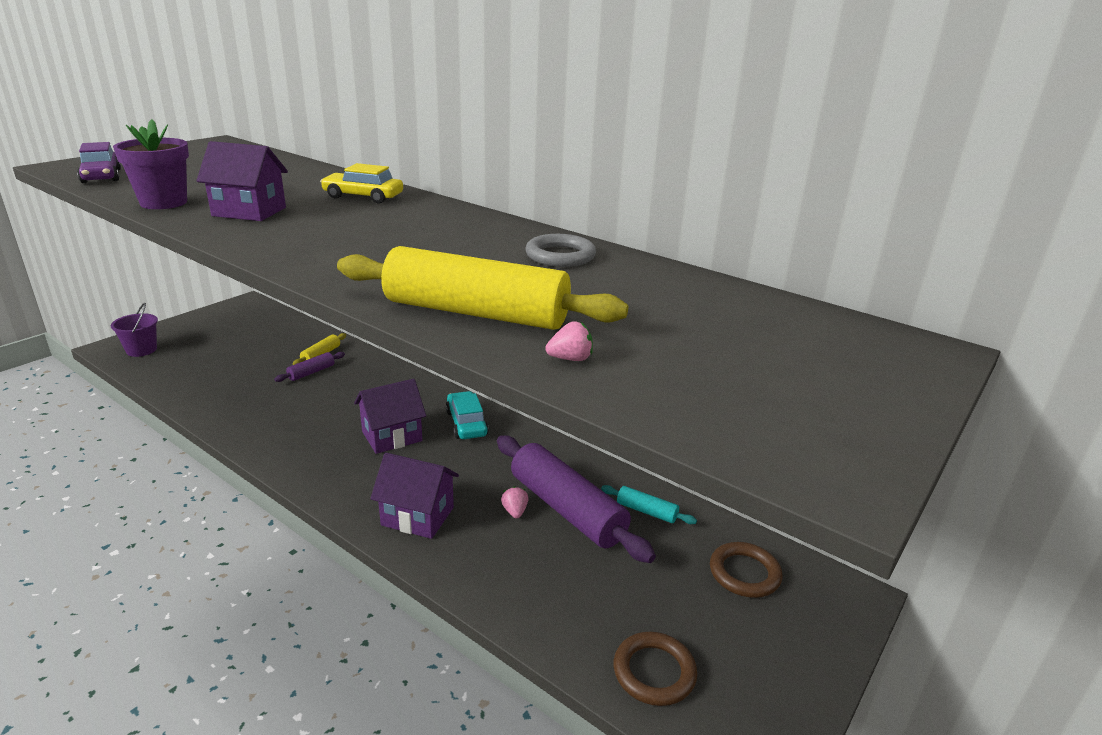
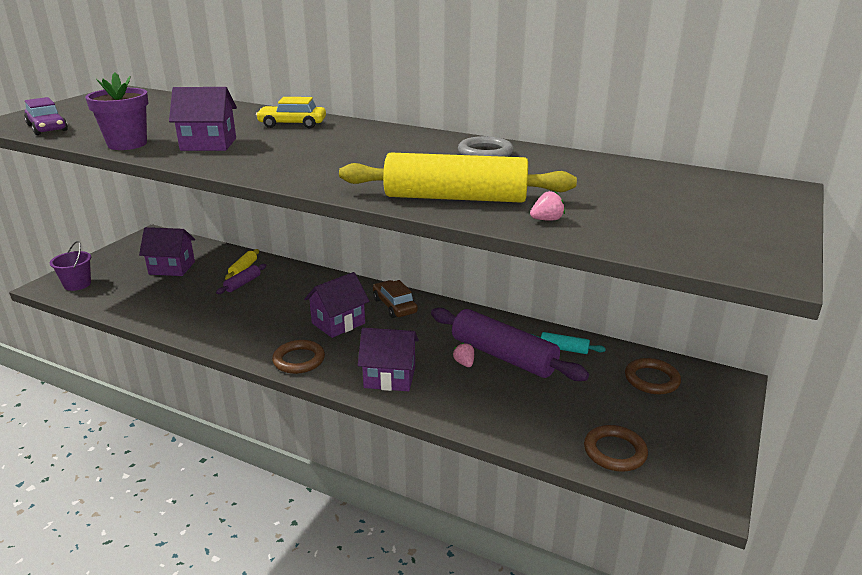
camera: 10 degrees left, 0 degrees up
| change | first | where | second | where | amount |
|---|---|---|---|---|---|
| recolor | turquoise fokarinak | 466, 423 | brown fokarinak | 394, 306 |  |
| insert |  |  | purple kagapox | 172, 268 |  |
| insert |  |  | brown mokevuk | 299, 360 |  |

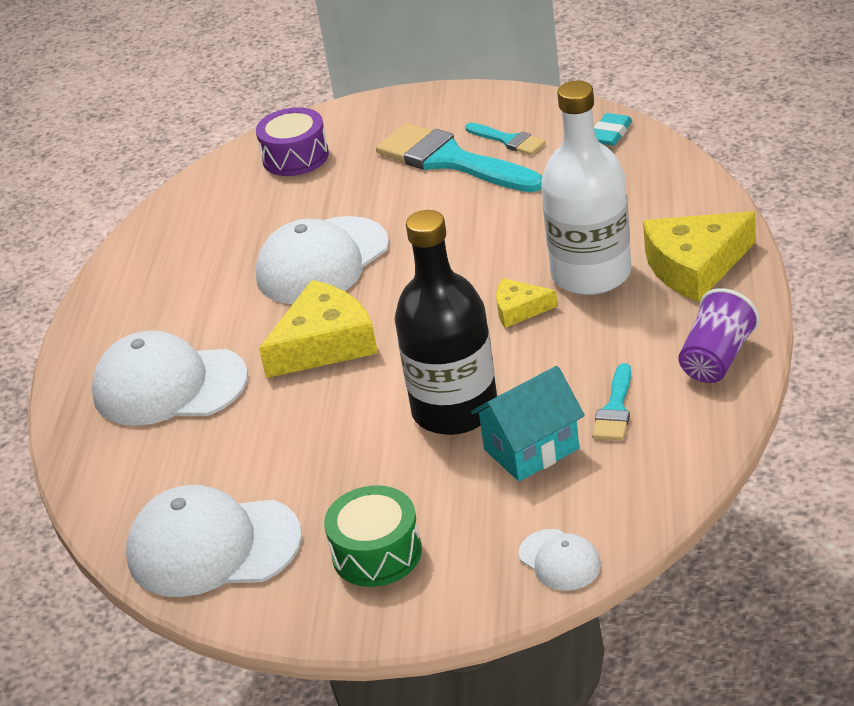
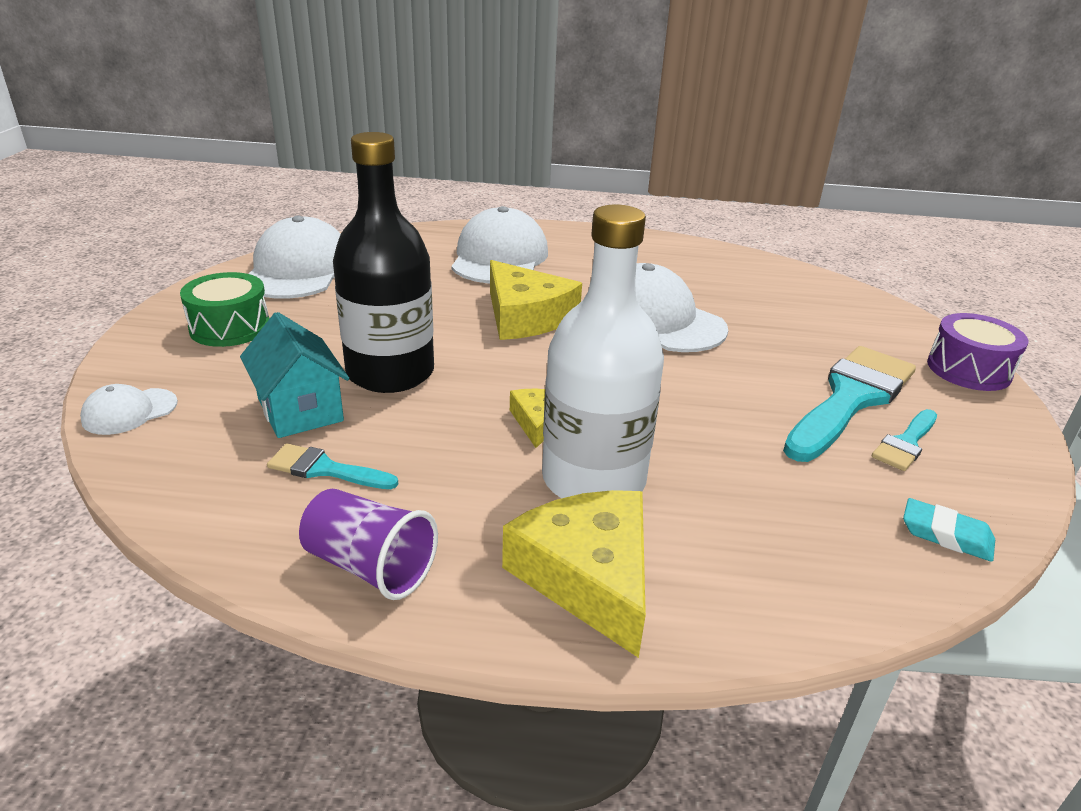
camera: 85 degrees right, 5 degrees down
| change | first | where | second | where | amount |
|---|---|---|---|---|---|
| move | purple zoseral | 295, 157 |  | 968, 369 |  |

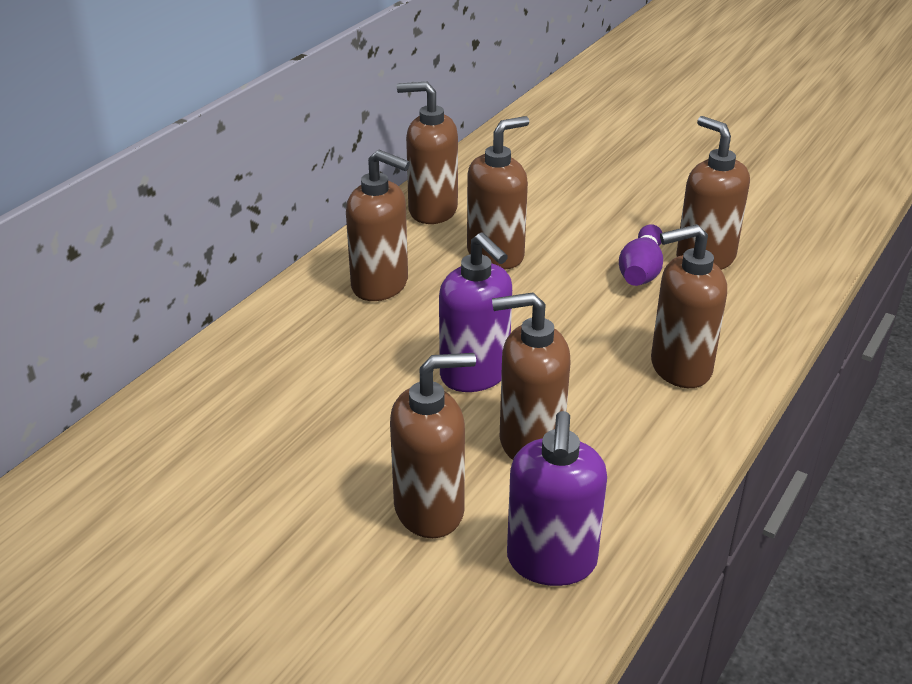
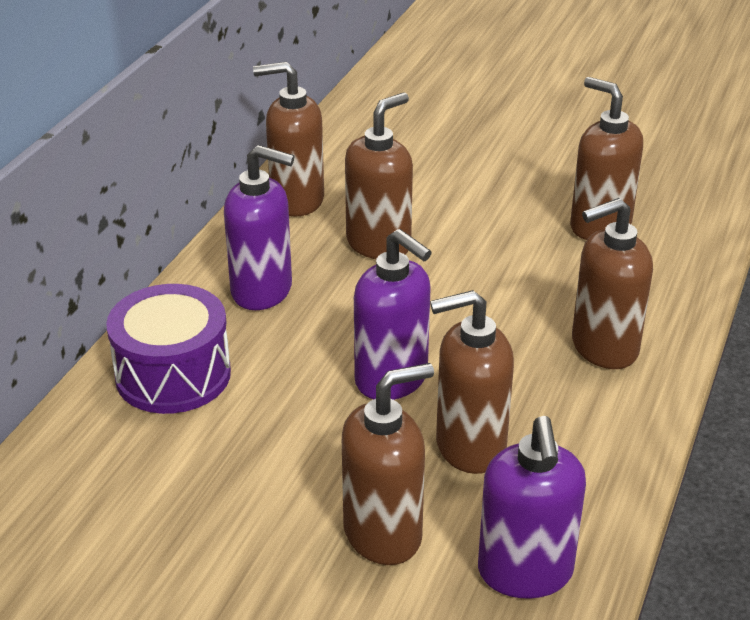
camera: 10 degrees left, 0 degrees up
| change | first | where | second | where | amount |
|---|---|---|---|---|---|
| recolor | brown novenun | 380, 285 | purple novenun | 262, 291 |  |
| delete | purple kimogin | 641, 271 |  |  |  |
| insert |  |  | purple zoseral | 173, 375 |  |

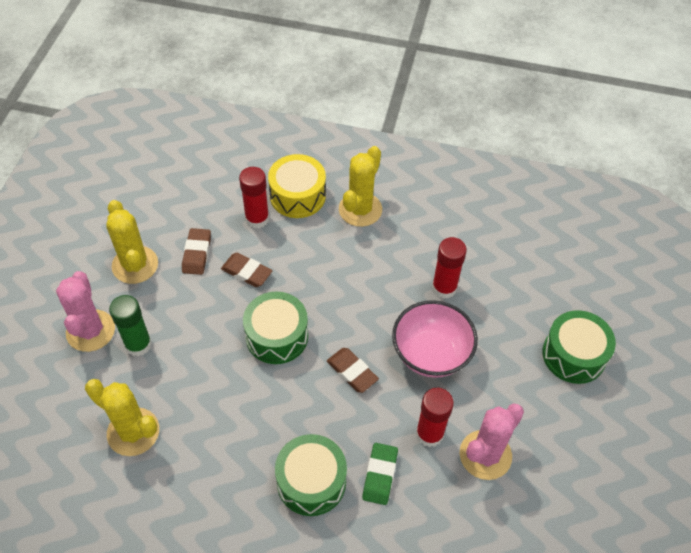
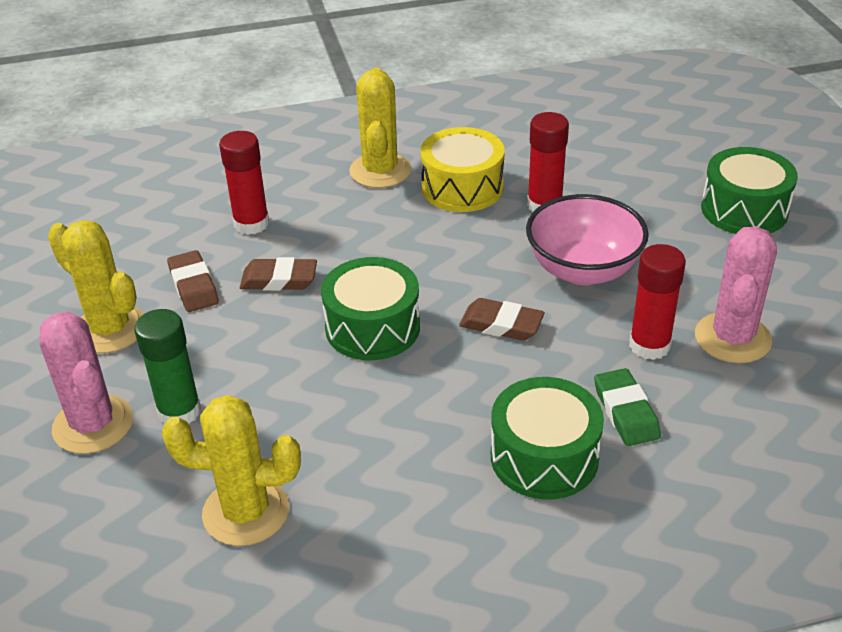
camera: 25 degrees left, 15 degrees down
| change | first | where | second | where | amount |
|---|---|---|---|---|---|
| move | yellow zoseral | 297, 196 |  | 462, 187 |  |

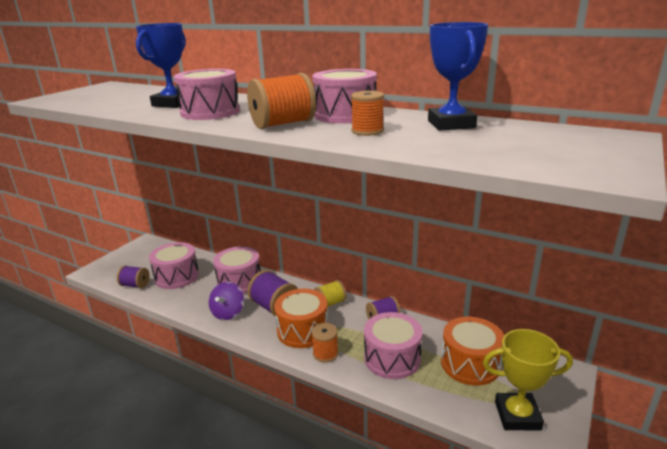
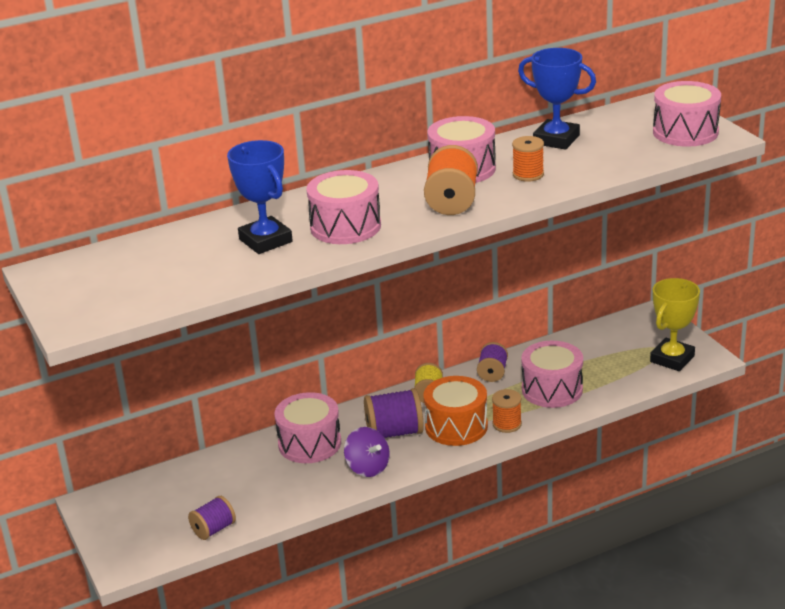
camera: 55 degrees left, 5 degrees up
| change | first | where | second | where | amount |
|---|---|---|---|---|---|
| move | pink zoseral | 177, 276 |  | 685, 132 |  |
| delete | orange zoseral | 470, 364 |  |  |  |

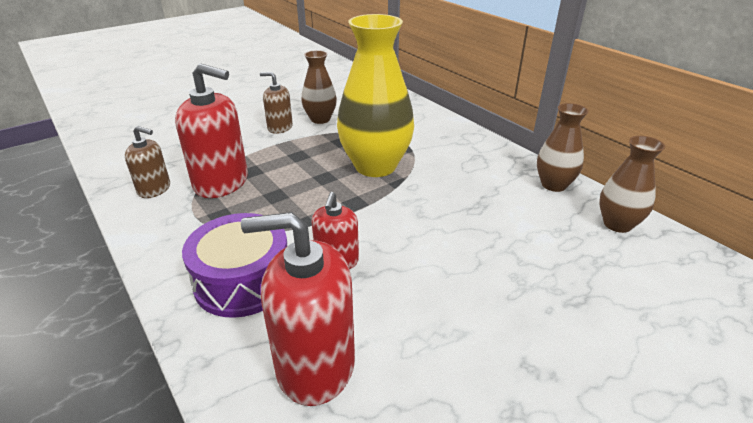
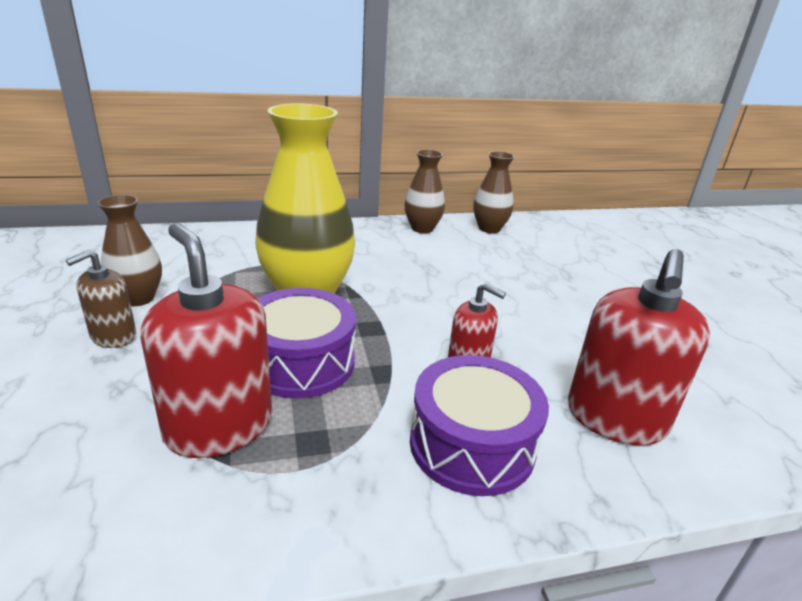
camera: 70 degrees left, 5 degrees down
| change | first | where | second | where | amount |
|---|---|---|---|---|---|
| rotate | red novenun | 221, 182 |  | 219, 426 | 75 degrees counterclockwise |
| delete | brown novenun | 154, 189 |  |  |  |
| insert |  |  | purple zoseral | 300, 362 |  |

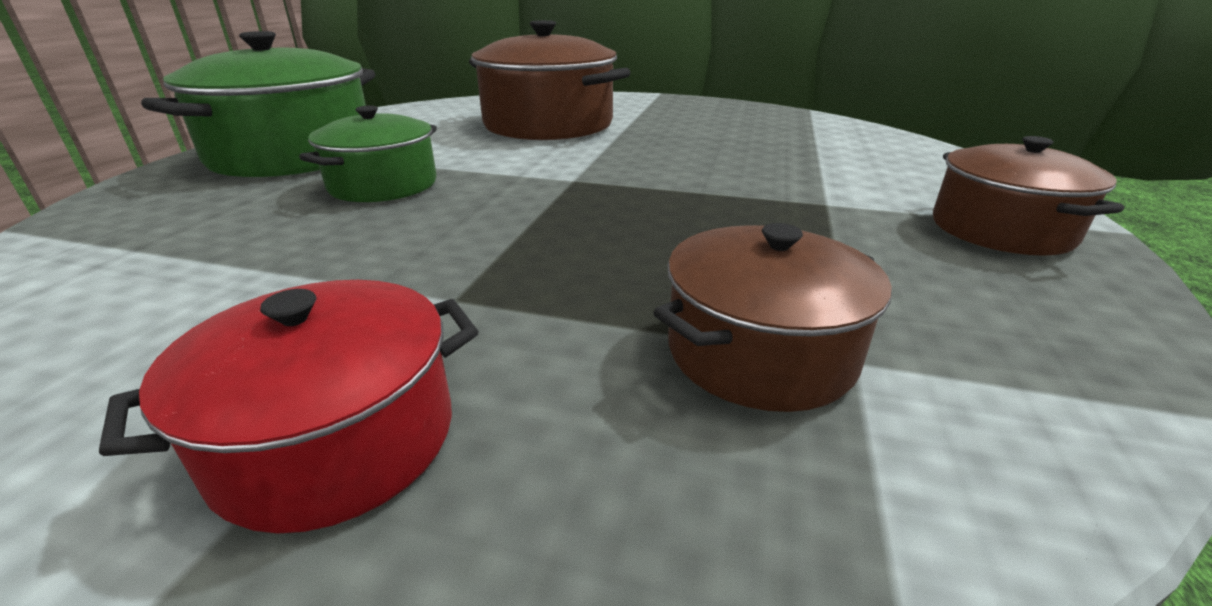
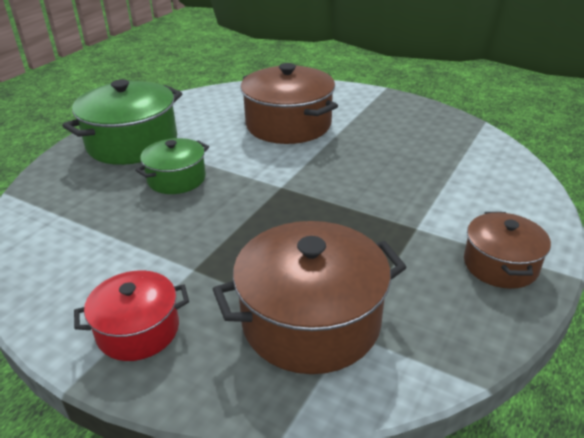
camera: 15 degrees right, 5 degrees up
| change | first | where | second | where | amount |
|---|---|---|---|---|---|
| resize | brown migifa | 760, 352 |  | 311, 321 | x1.71 |

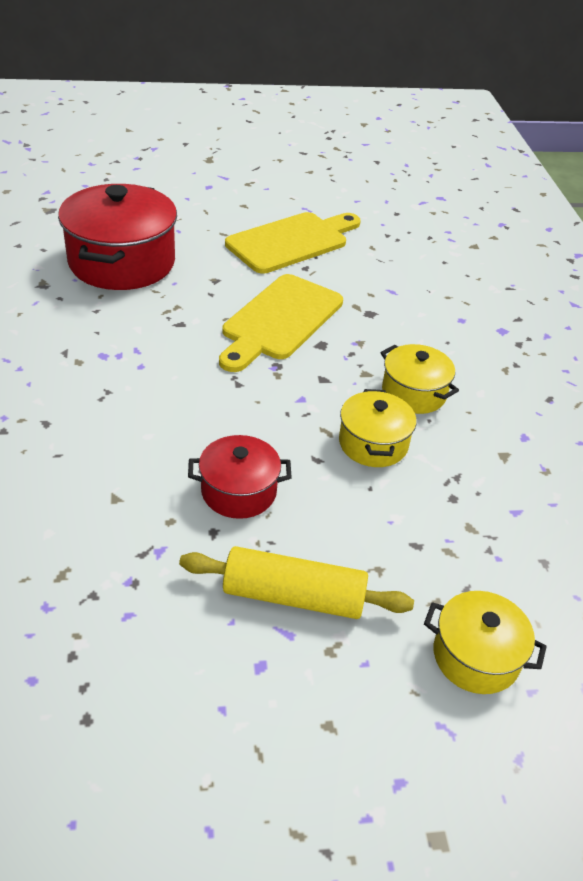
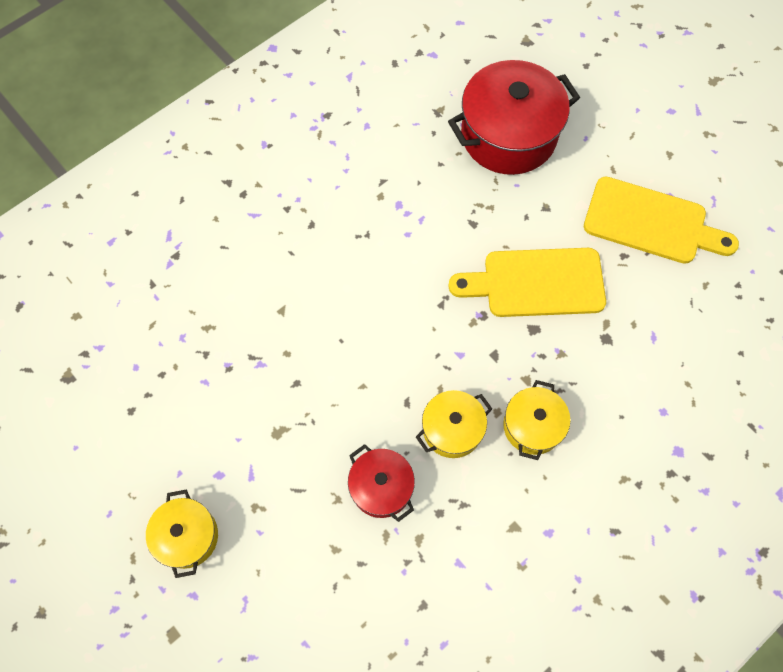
camera: 60 degrees right, 25 degrees up
| change | first | where | second | where | amount |
|---|---|---|---|---|---|
| move | red migifa | 239, 491 |  | 381, 487 |  |
| delete | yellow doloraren | 293, 596 |  |  |  |
| move | yellow migifa | 476, 656 |  | 187, 536 |  |

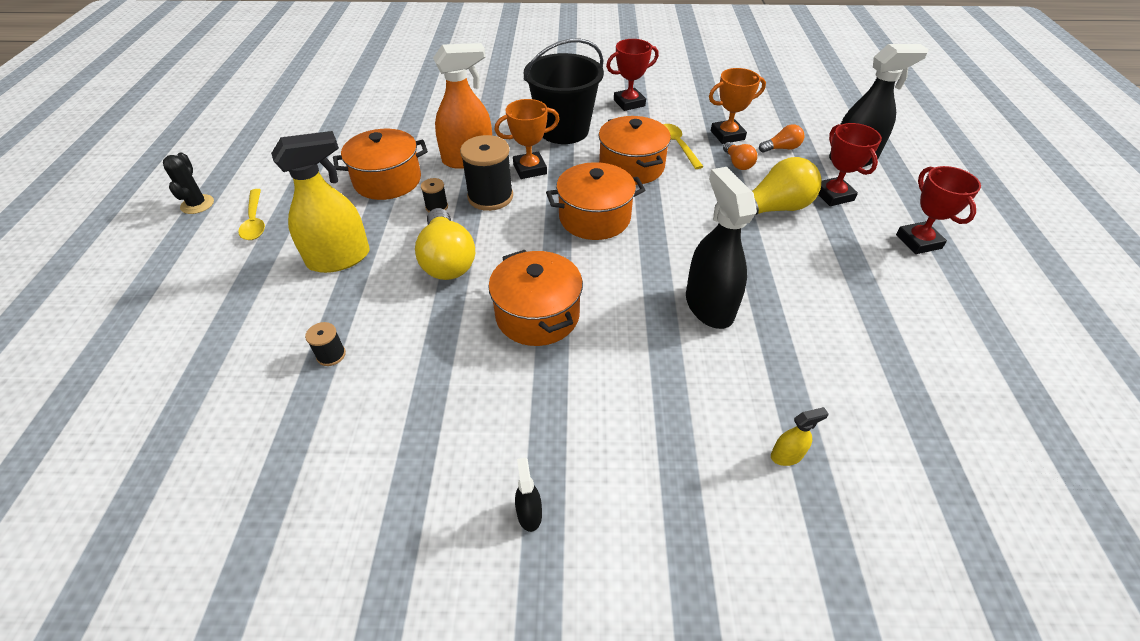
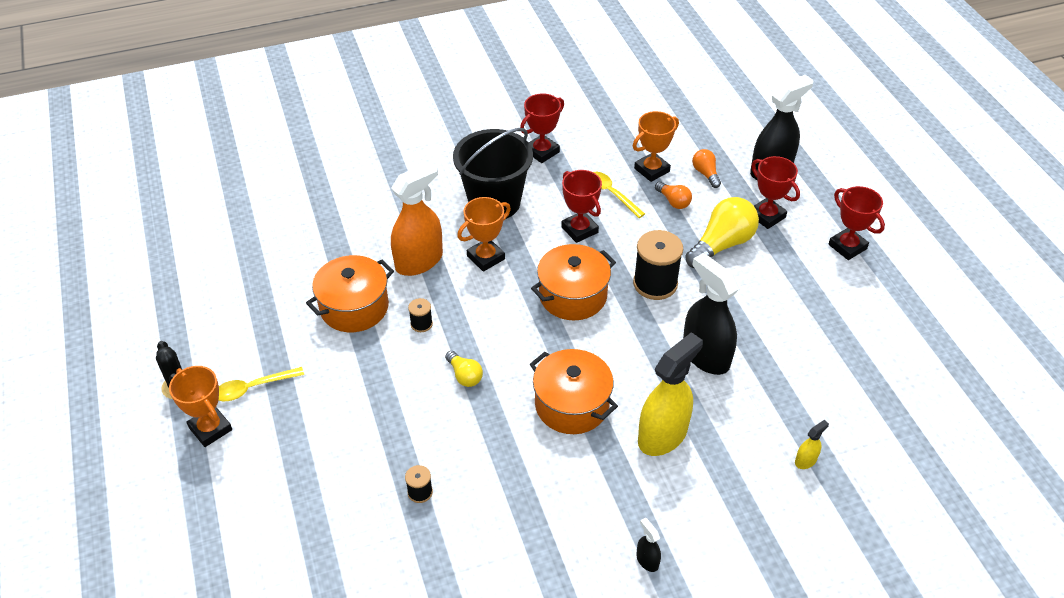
camera: 20 degrees left, 0 degrees up
| change | first | where | second | where | amount |
|---|---|---|---|---|---|
| replace | orange migifa | 631, 166 | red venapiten | 579, 230 |  |
| rotate | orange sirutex | 781, 148 |  | 705, 174 | 75 degrees counterclockwise |
| move | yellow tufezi | 339, 258 |  | 662, 435 |  |
| move | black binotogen | 490, 197 |  | 655, 284 |  |
| rotate | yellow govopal | 255, 221 |  | 253, 388 | 105 degrees clockwise |
| resize | yellow sirutex | 447, 260 |  | 464, 375 | x0.52 |
| insert |  |  | orange venapiten | 210, 429 |  |

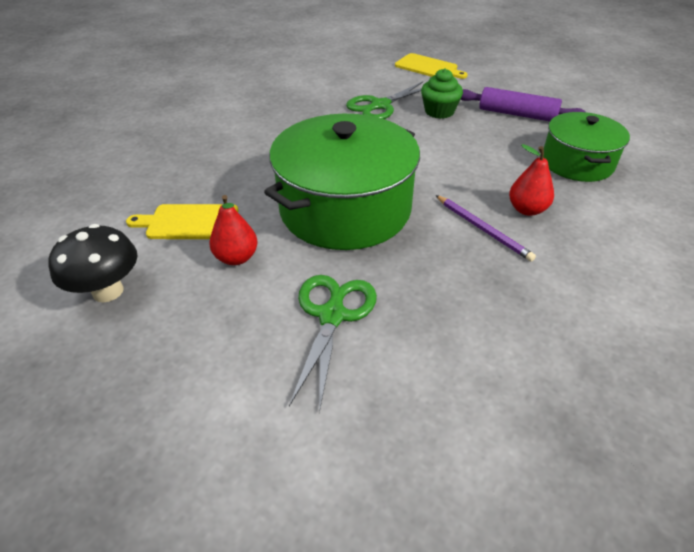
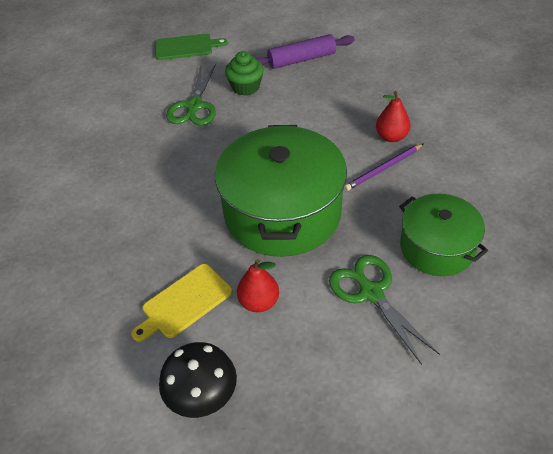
camera: 40 degrees left, 5 degrees up
| change | first | where | second | where | amount |
|---|---|---|---|---|---|
| recolor | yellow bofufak | 428, 67 | green bofufak | 186, 47 |  |
| move | green migifa | 577, 163 |  | 437, 247 |  |
| rotate | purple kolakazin | 483, 229 |  | 383, 169 | 135 degrees clockwise |

